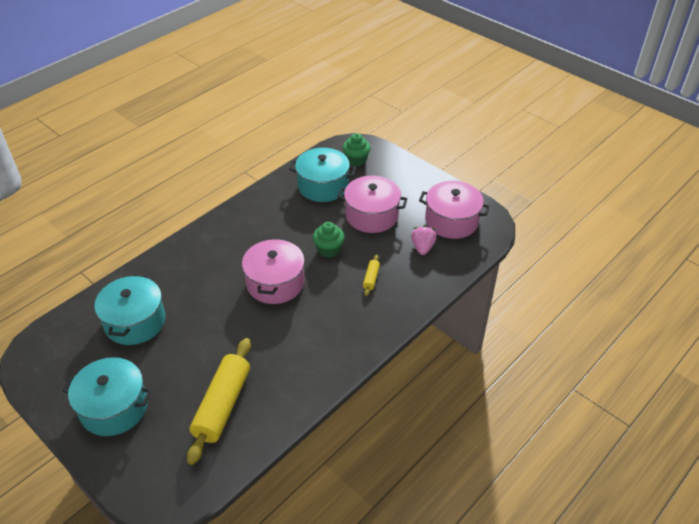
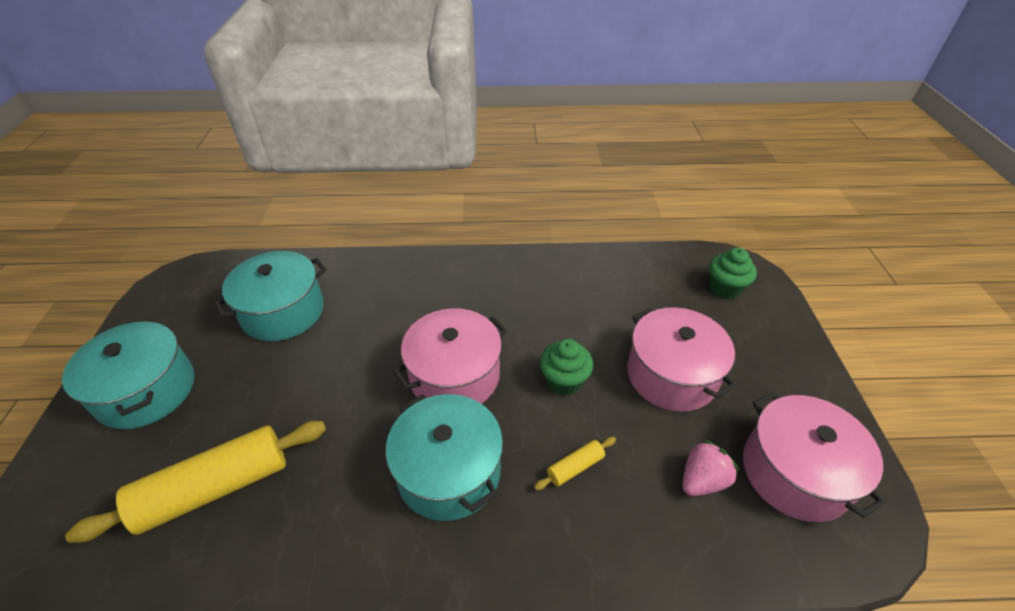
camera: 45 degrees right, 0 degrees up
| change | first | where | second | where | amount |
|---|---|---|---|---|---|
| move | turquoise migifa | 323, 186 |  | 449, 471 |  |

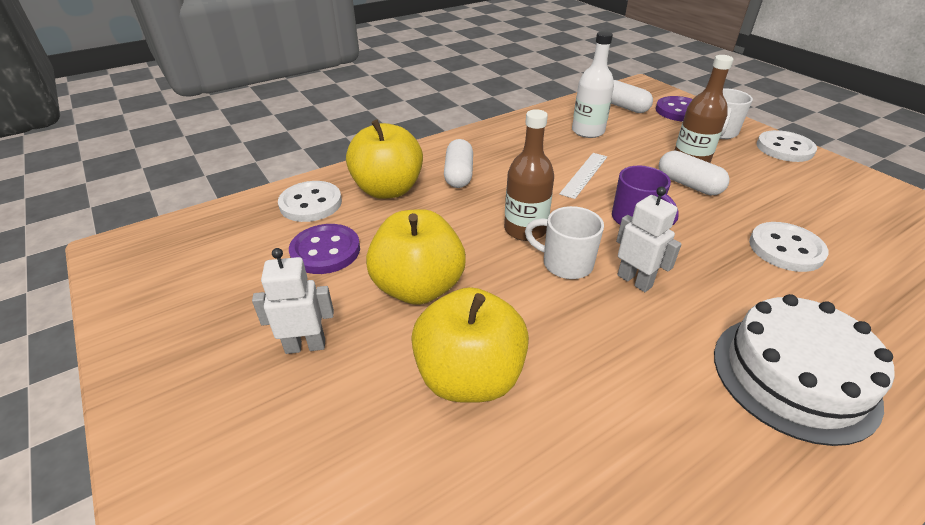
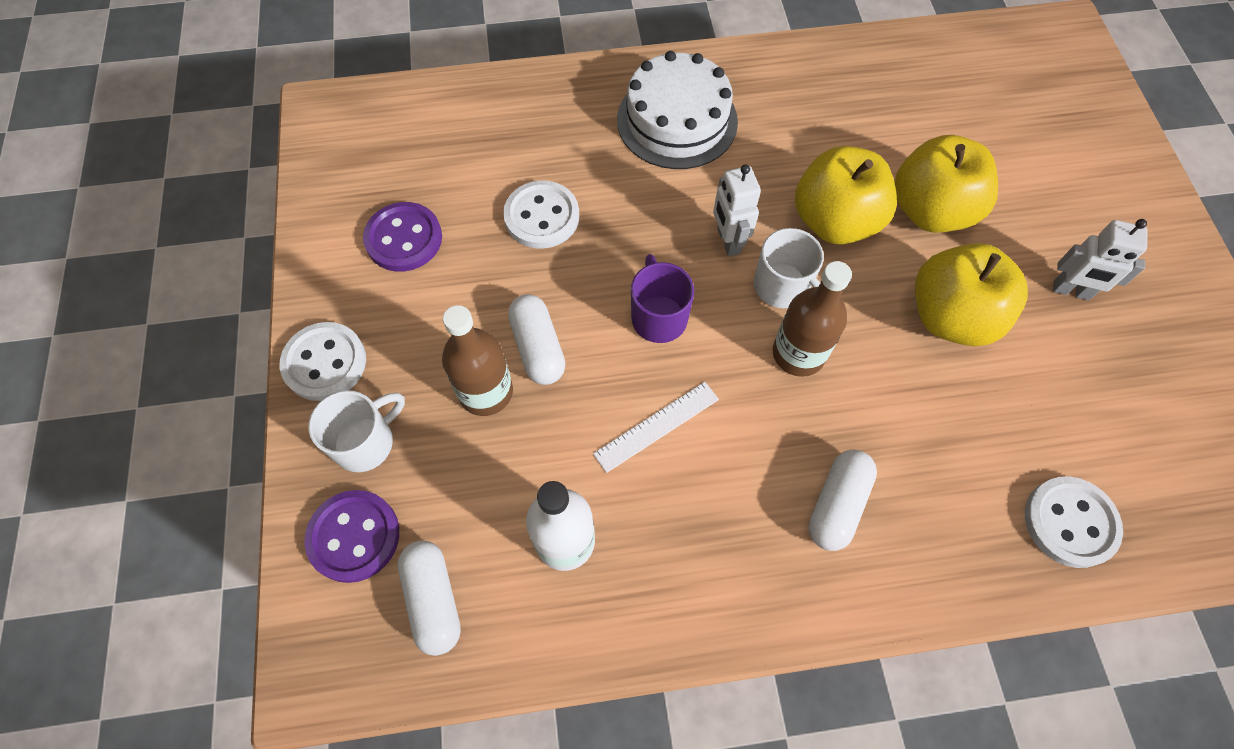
camera: 155 degrees left, 25 degrees up
| change | first | where | second | where | amount |
|---|---|---|---|---|---|
| move | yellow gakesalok | 388, 189 |  | 834, 221 |  |
| move | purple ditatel | 325, 251 |  | 404, 239 |  |

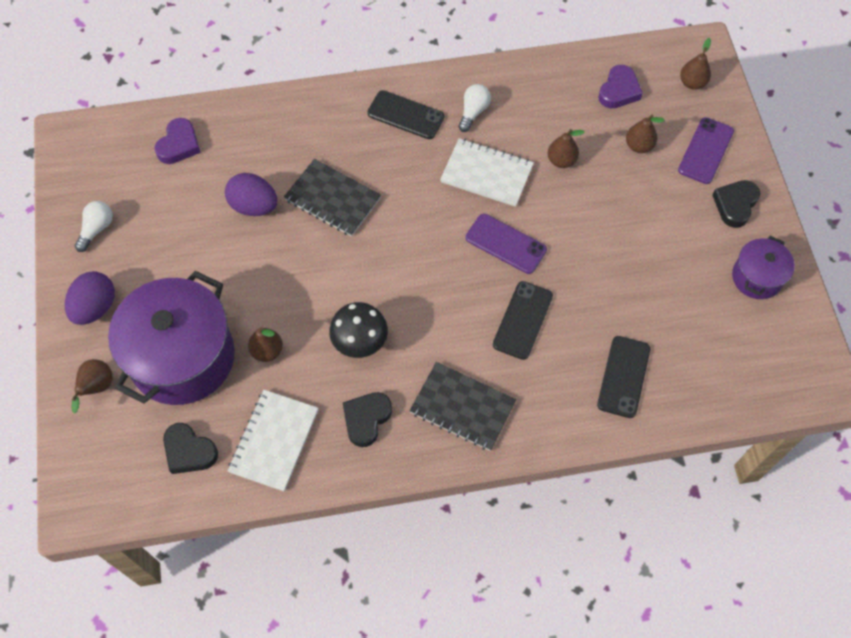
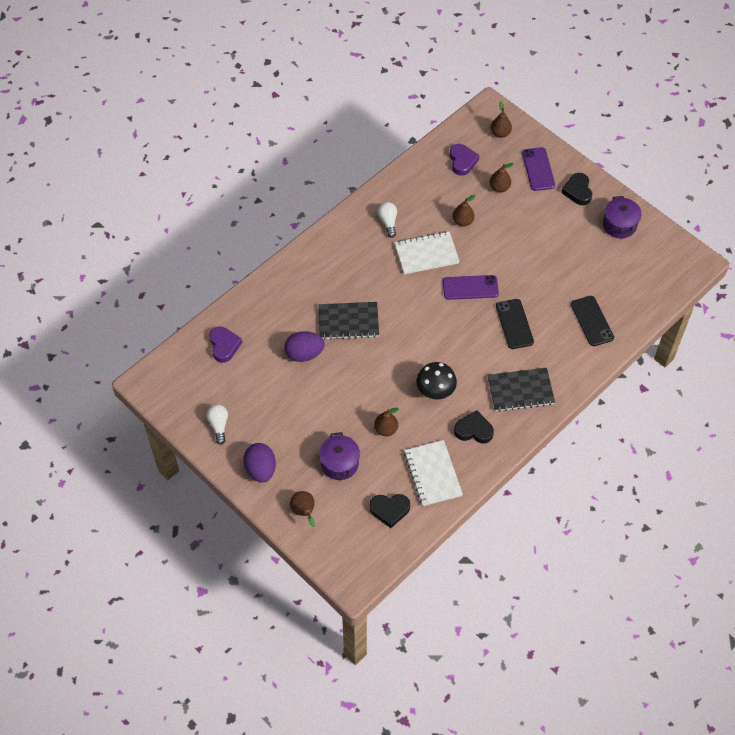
camera: 35 degrees left, 5 degrees down
| change | first | where | second | where | amount |
|---|---|---|---|---|---|
| delete | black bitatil | 405, 115 |  |  |  |
| resize | purple migifa | 182, 357 |  | 339, 463 | x0.50 |
| rotate | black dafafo | 366, 419 |  | 474, 430 | 105 degrees clockwise |

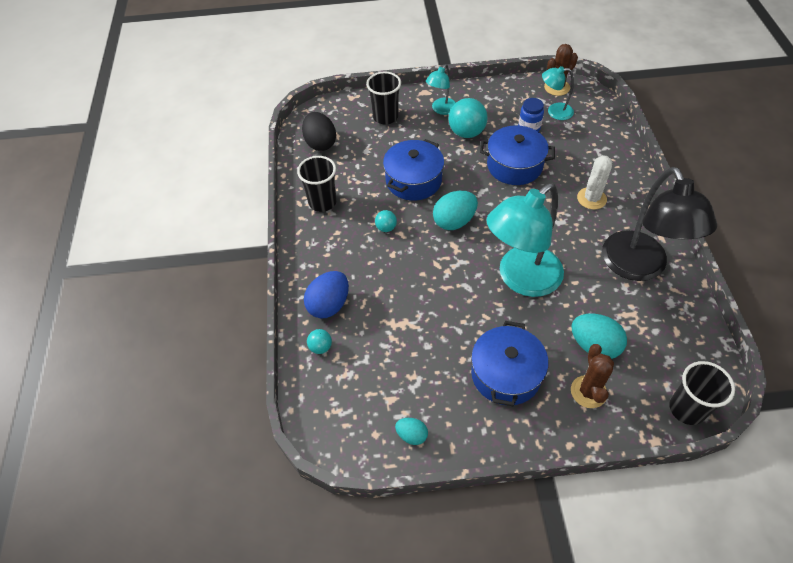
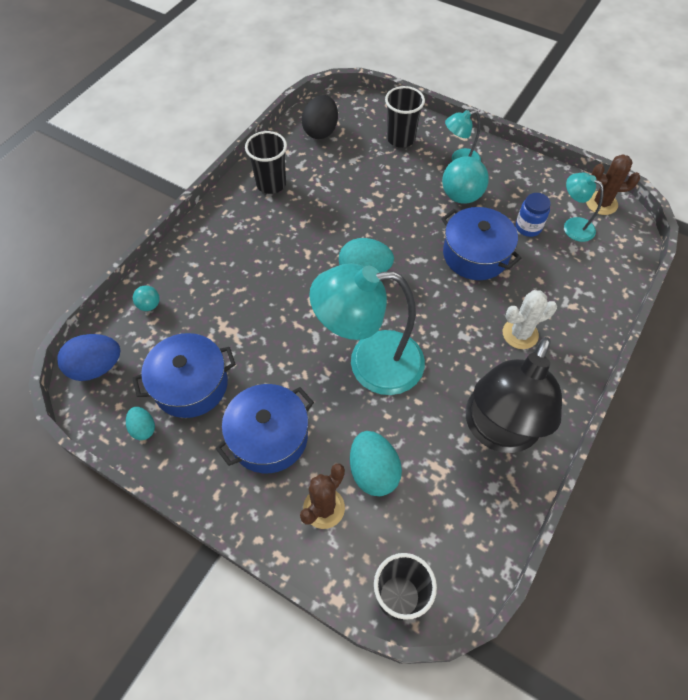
camera: 35 degrees right, 5 degrees up
| change | first | where | second | where | amount |
|---|---|---|---|---|---|
| move | blue migifa | 413, 180 |  | 190, 385 |  |
| delete | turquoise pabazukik | 386, 228 |  |  |  |
| move | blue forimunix | 329, 305 |  | 96, 367 |  |

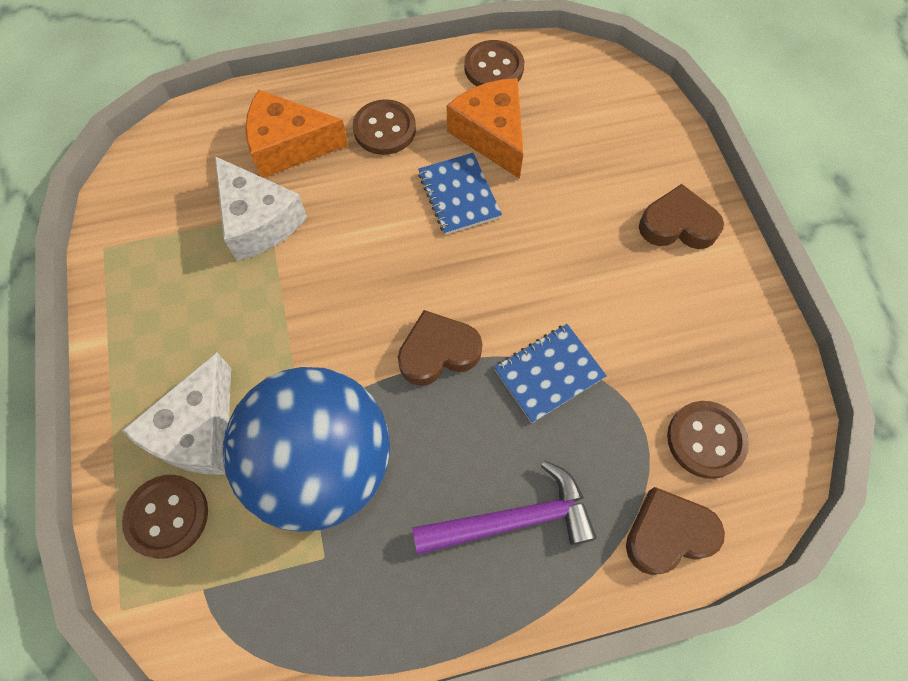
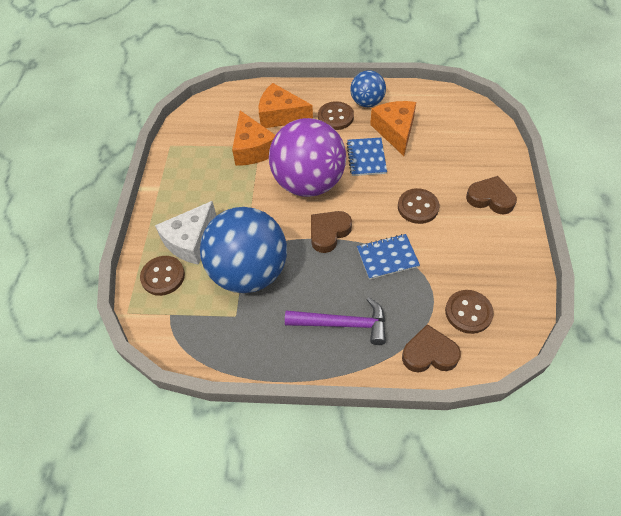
camera: 20 degrees right, 10 degrees down
| change | first | where | second | where | amount |
|---|---|---|---|---|---|
| move | brown ditatel | 494, 68 |  | 418, 207 |  |
| recolor | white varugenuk | 258, 221 | orange varugenuk | 253, 149 |  |
| rotate | brown dafafo | 438, 352 |  | 328, 233 | 45 degrees counterclockwise |
| insert |  |  | blue pabazukik | 367, 102 |  |
| insert |  |  | purple pabazukik | 308, 183 |  |

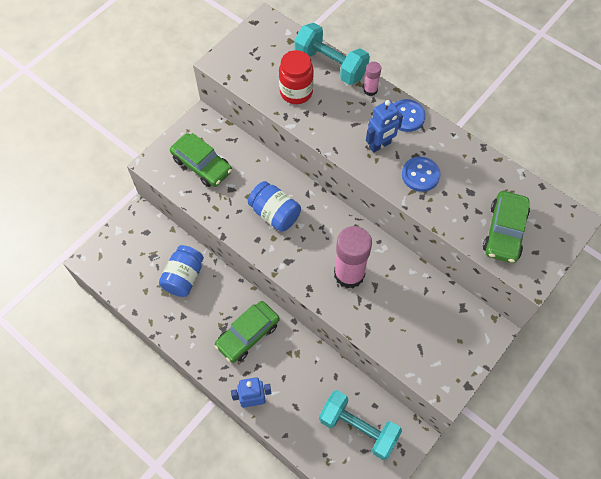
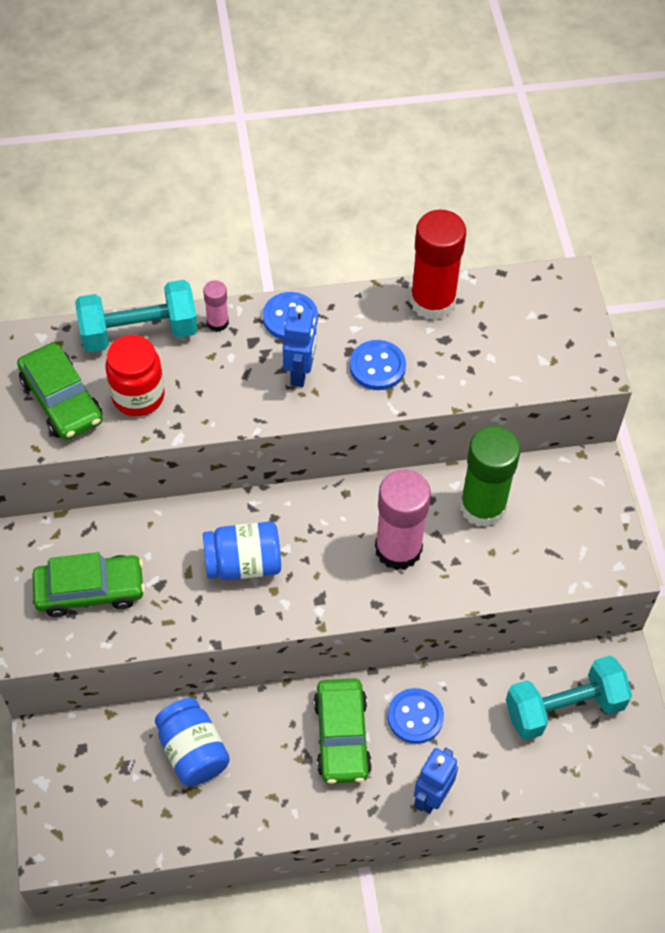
camera: 50 degrees left, 5 degrees down
| change | first | where | second | where | amount |
|---|---|---|---|---|---|
| move | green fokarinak | 504, 231 |  | 61, 400 |  |
| insert |  |  | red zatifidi | 432, 302 |  |
| insert |  |  | green zatifidi | 482, 507 |  |
| insert |  |  | blue ditatel | 415, 717 |  |

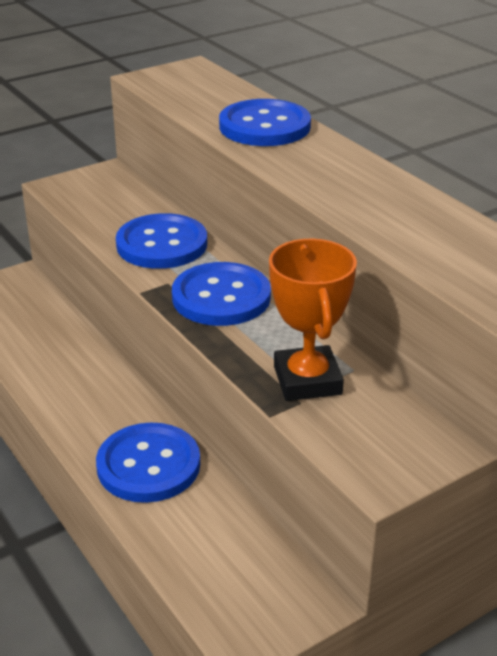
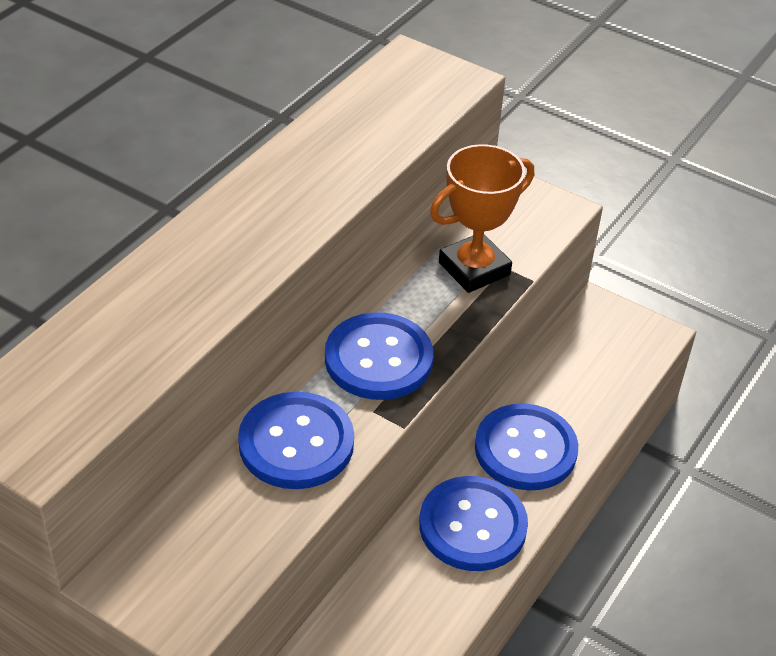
camera: 115 degrees left, 10 degrees up
| change | first | where | second | where | amount |
|---|---|---|---|---|---|
| move | blue ditatel | 264, 126 |  | 472, 526 |  |

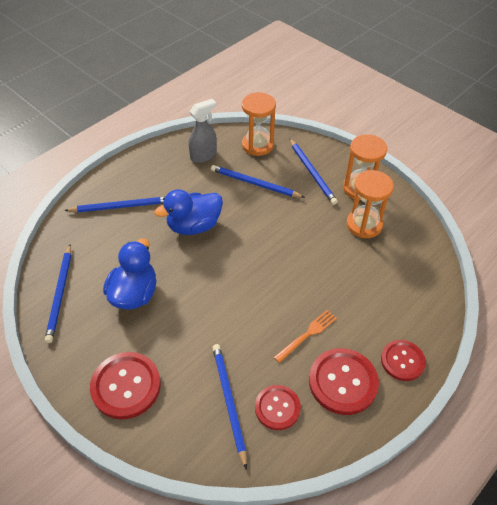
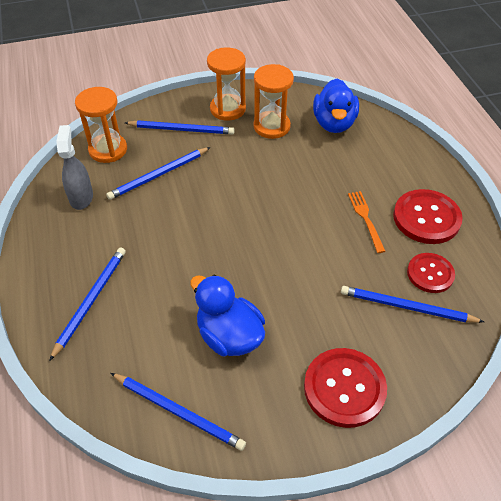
camera: 60 degrees left, 0 degrees up
| change | first | where | second | where | amount |
|---|---|---|---|---|---|
| move | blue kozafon | 194, 226 |  | 334, 123 |  |
| delete | red ditatel | 402, 361 |  |  |  |

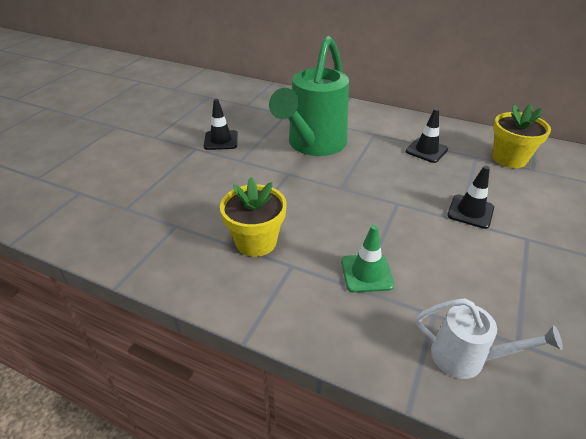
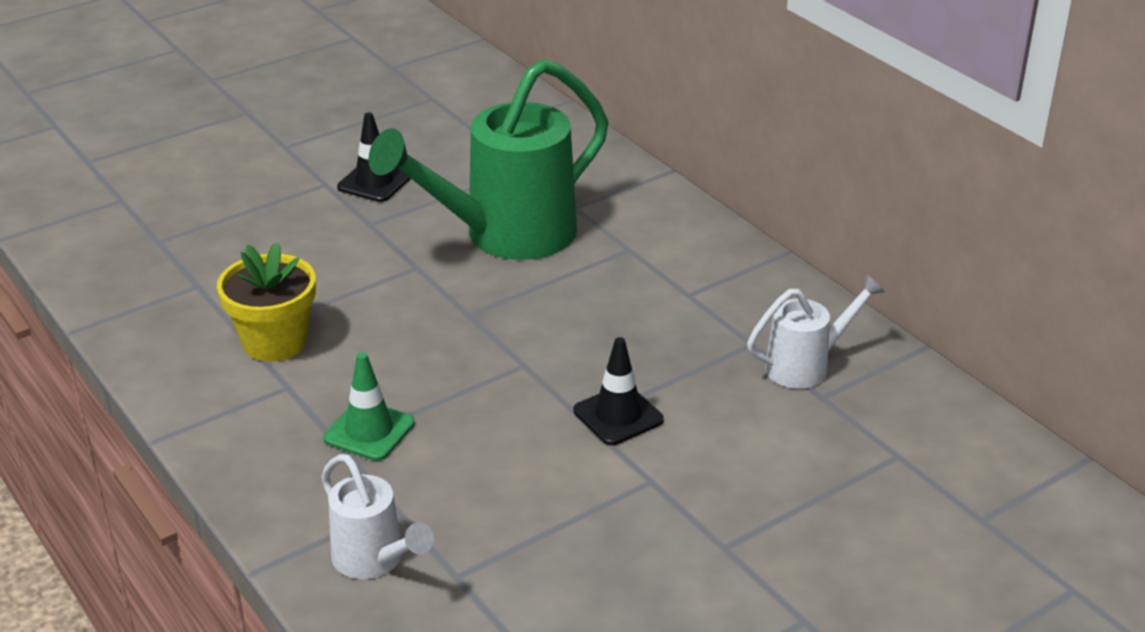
camera: 30 degrees right, 5 degrees down
| change | first | where | second | where | amount |
|---|---|---|---|---|---|
| replace | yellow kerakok | 509, 158 | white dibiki | 805, 366 |  |
| delete | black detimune | 426, 150 |  |  |  |

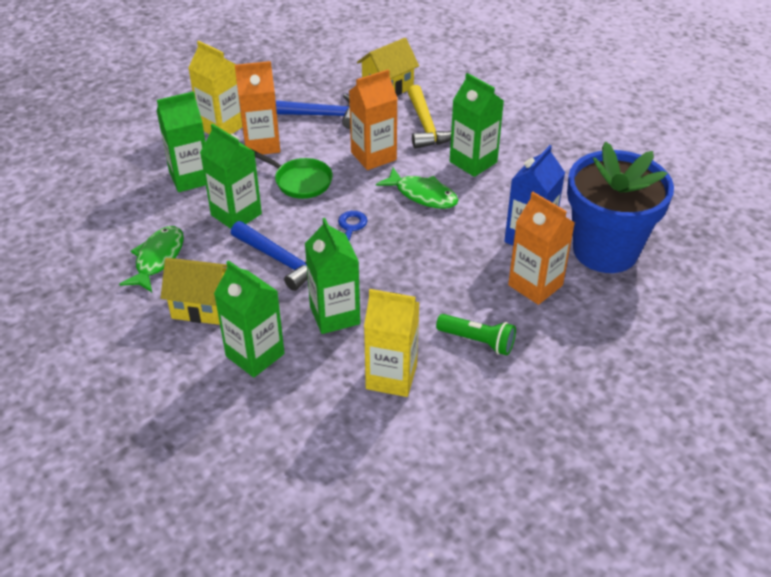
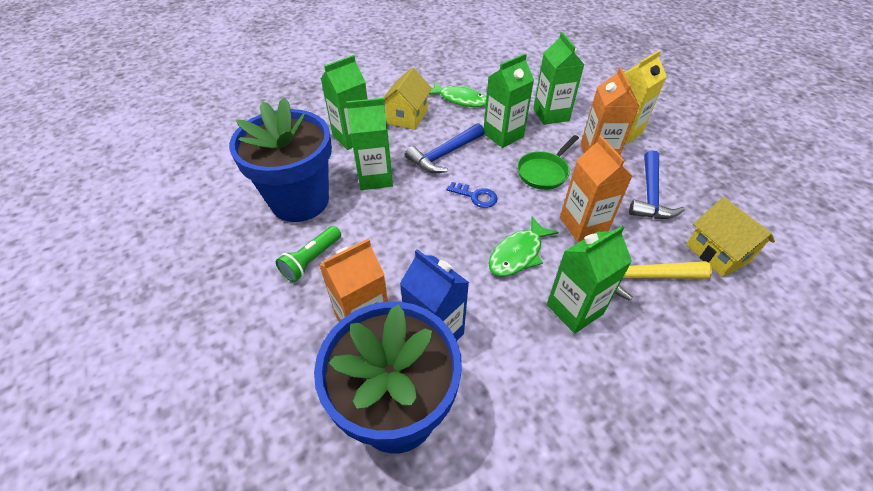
camera: 100 degrees right, 5 degrees up
| change | first | where | second | where | amount |
|---|---|---|---|---|---|
| replace | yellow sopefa | 391, 377 | blue kerakok | 300, 201 |  |

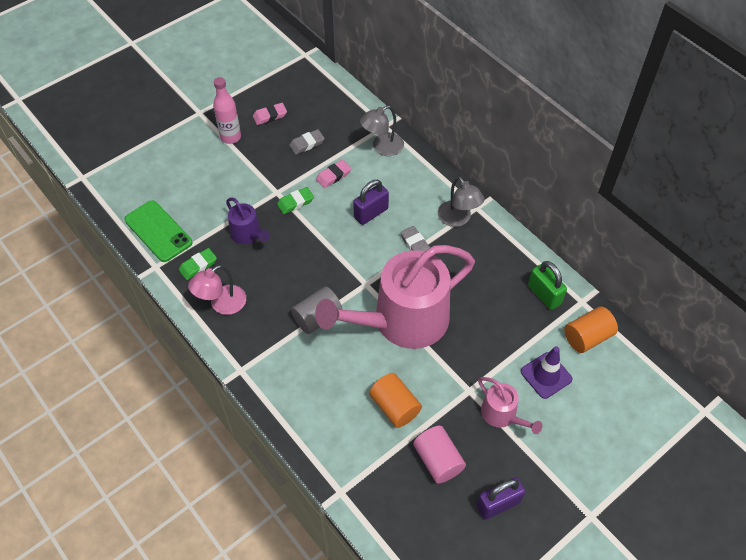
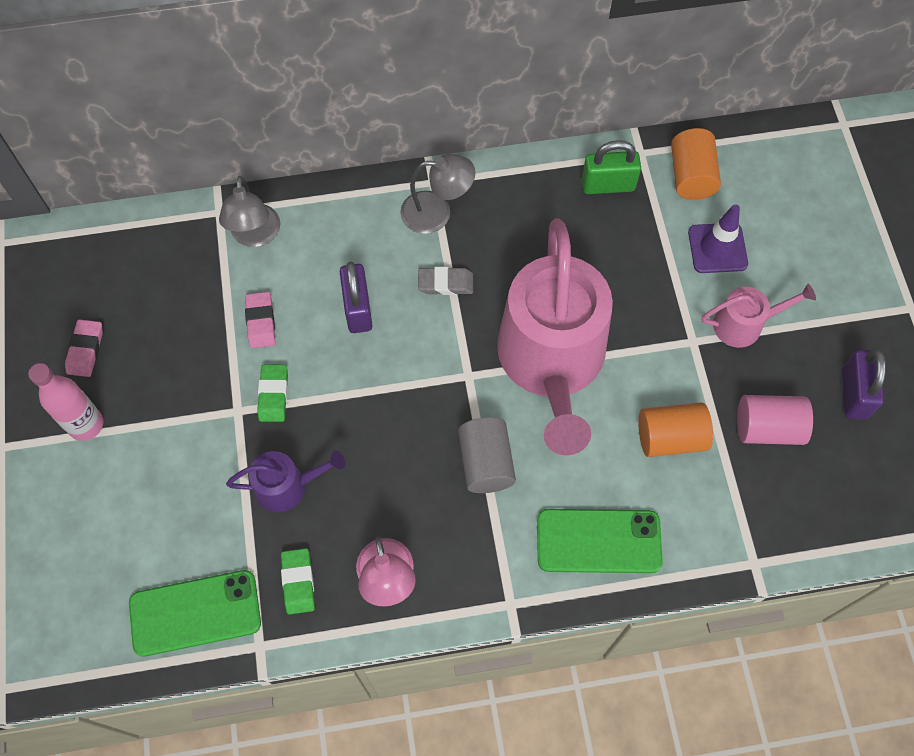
camera: 60 degrees left, 10 degrees up
| change | first | where | second | where | amount |
|---|---|---|---|---|---|
| delete | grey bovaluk | 307, 144 |  |  |  |
| insert |  |  | green bitatil | 598, 541 |  |

